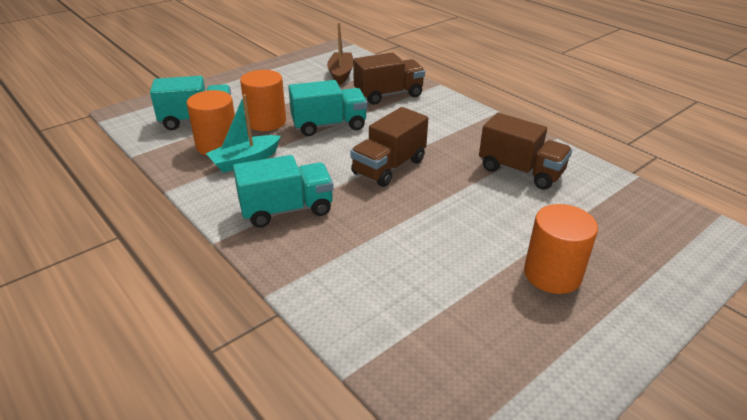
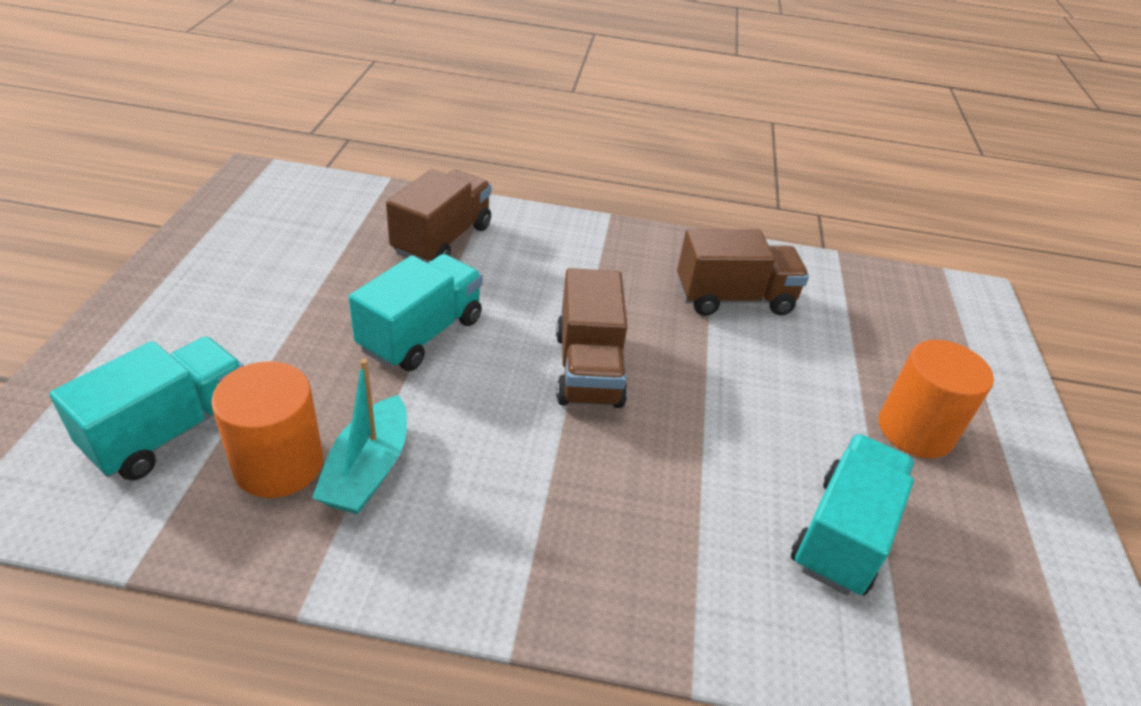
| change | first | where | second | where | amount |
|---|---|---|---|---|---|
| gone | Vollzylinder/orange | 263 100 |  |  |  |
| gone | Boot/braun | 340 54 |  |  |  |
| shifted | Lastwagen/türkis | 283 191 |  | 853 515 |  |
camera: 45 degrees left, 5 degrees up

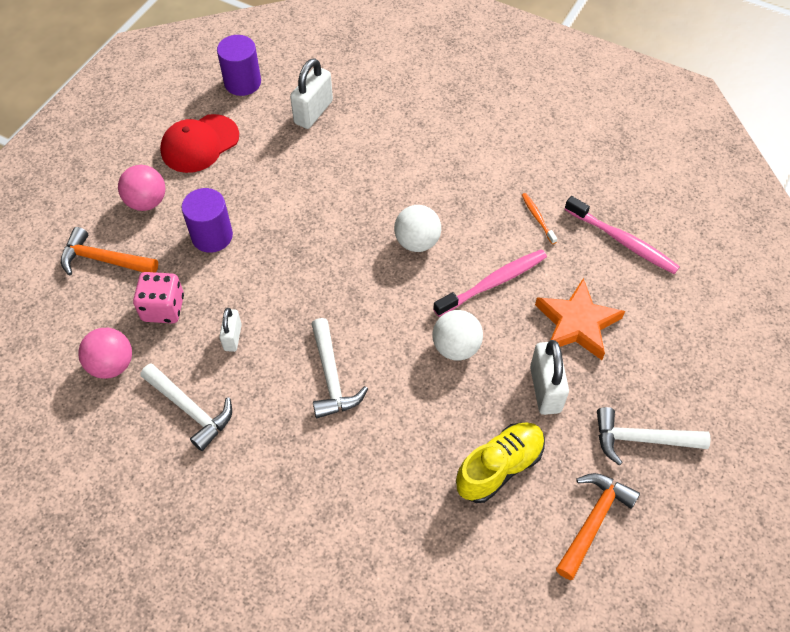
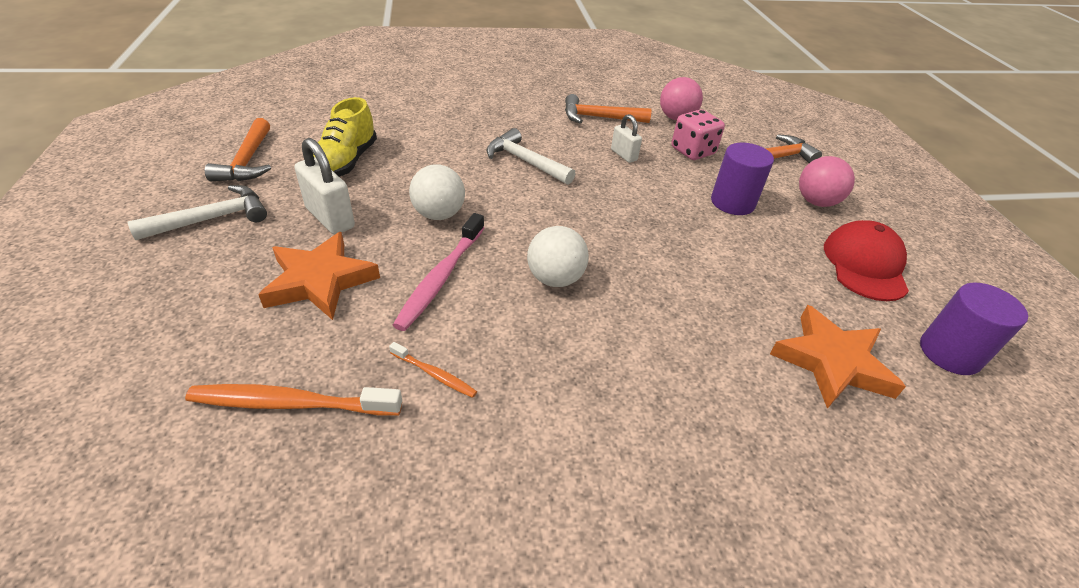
| change | first | where | second | where | amount |
|---|---|---|---|---|---|
| swapped | Vorhängeschloss/weiß | 311 93 | Stern/orange | 838 357 |  |
| repainted | Hammer/weiß | 186 407 | Hammer/orange | 608 109 |  |
| repainted | Zahnbürste/rosa | 622 235 | Zahnbürste/orange | 293 400 |  |
camera: 140 degrees right, 15 degrees down

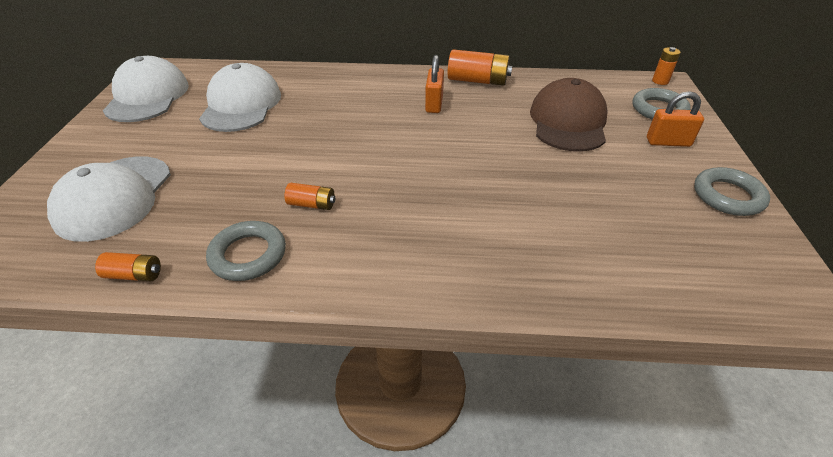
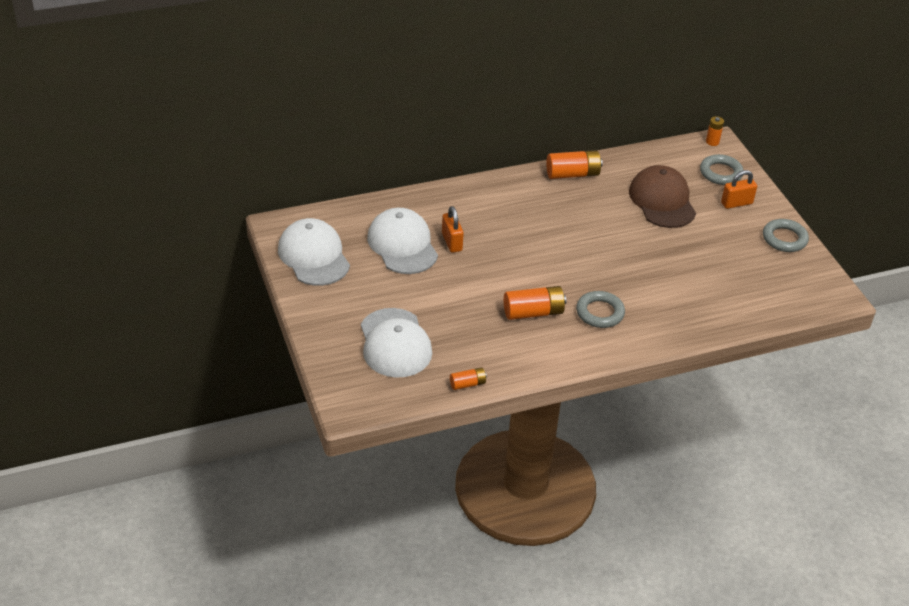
| change | first | where | second | where | amount |
|---|---|---|---|---|---|
| shifted | Ring/grau | 246 251 |  | 600 309 |  |
| shifted | Vorhängeschloss/orange | 434 84 |  | 453 229 |  |
| scaled | Batterie/orange | 309 196 |  | 535 303 | x1.79 |
camera: 25 degrees left, 0 degrees up

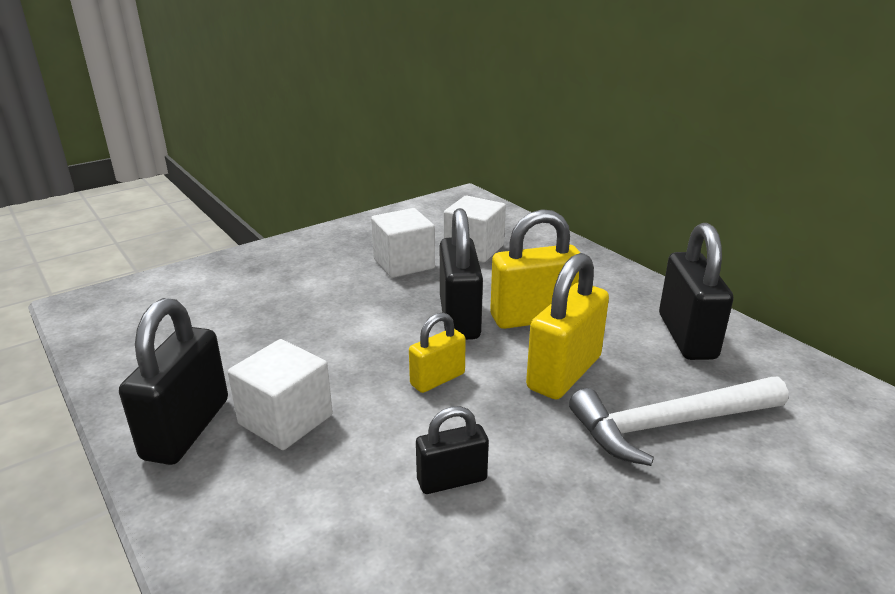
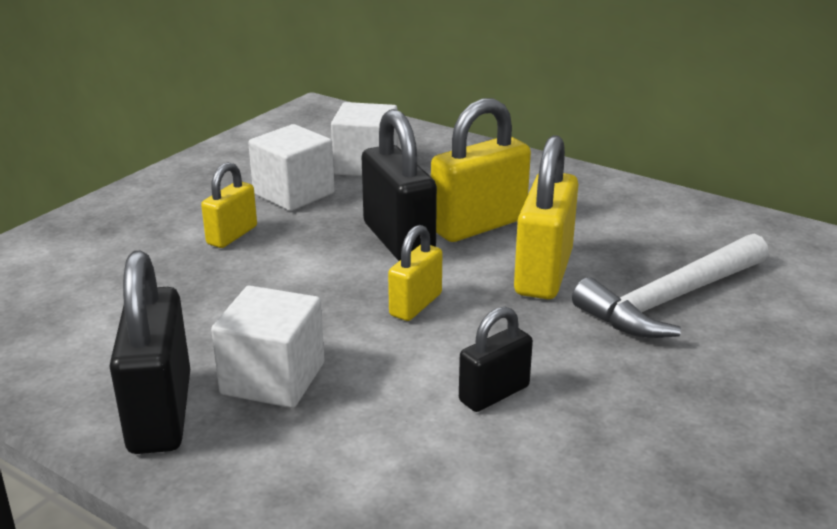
| change | first | where | second | where | amount |
|---|---|---|---|---|---|
| gone | Vorhängeschloss/schwarz | 696 291 |  |  |  |
| new |  |  | Vorhängeschloss/gelb | 229 205 |  |
camera: 20 degrees left, 0 degrees up

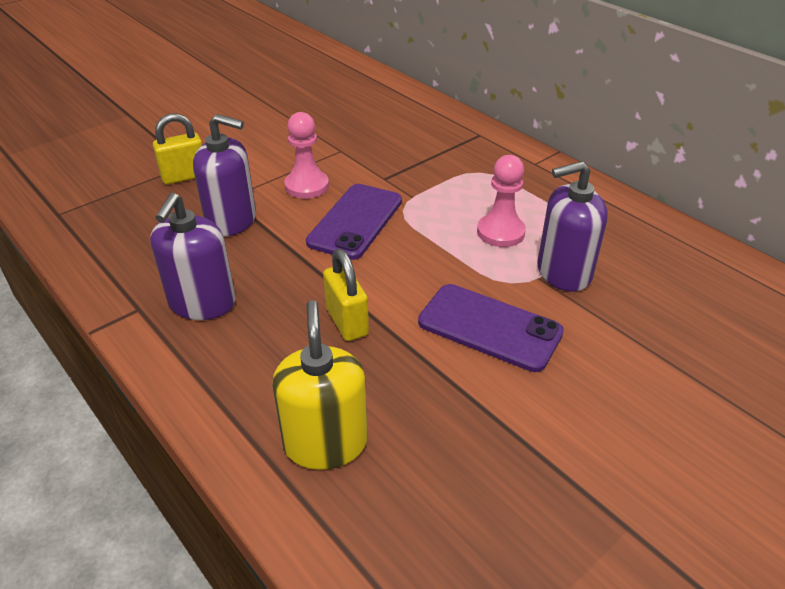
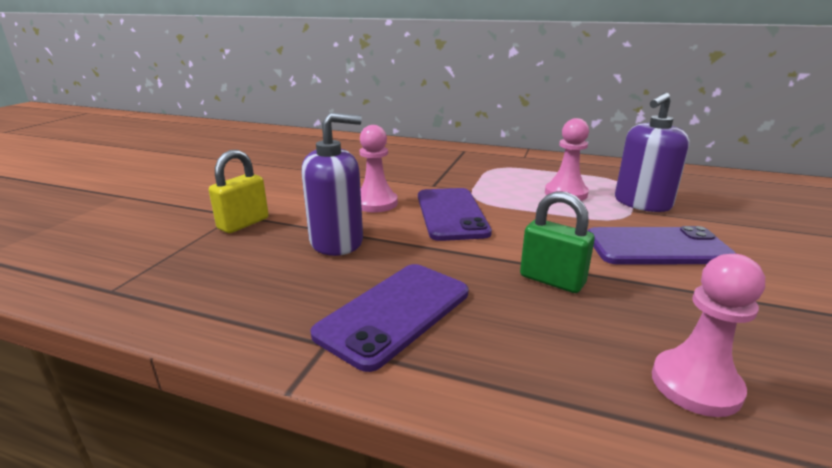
| change | first | where | second | where | amount |
|---|---|---|---|---|---|
| swapped | Seifenspender/lila | 193 256 | Handy/lila | 389 318 |  |
| swapped | Seifenspender/gelb | 319 385 | Bauer/rosa | 708 335 |  |
| repainted | Vorhängeschloss/gelb | 346 295 | Vorhängeschloss/grün | 557 242 |  |
camera: 30 degrees left, 15 degrees down

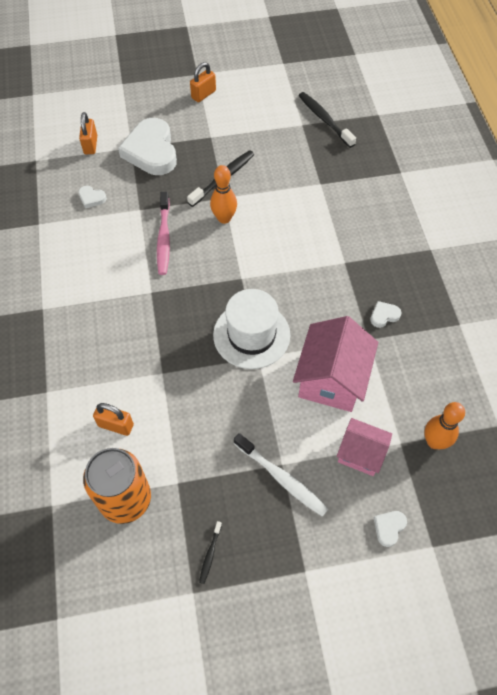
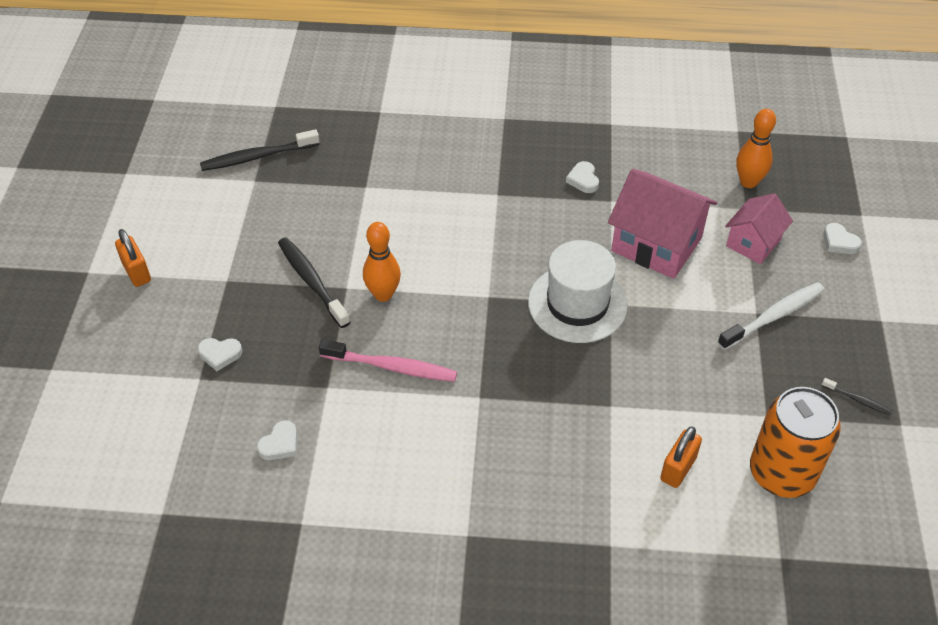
| change | first | where | second | where | amount |
|---|---|---|---|---|---|
| gone | Vorhängeschloss/orange | 88 133 |  |  |  |
| scaled | Herz/weiß | 147 146 |  | 220 354 | x0.41 |
camera: 75 degrees left, 10 degrees down

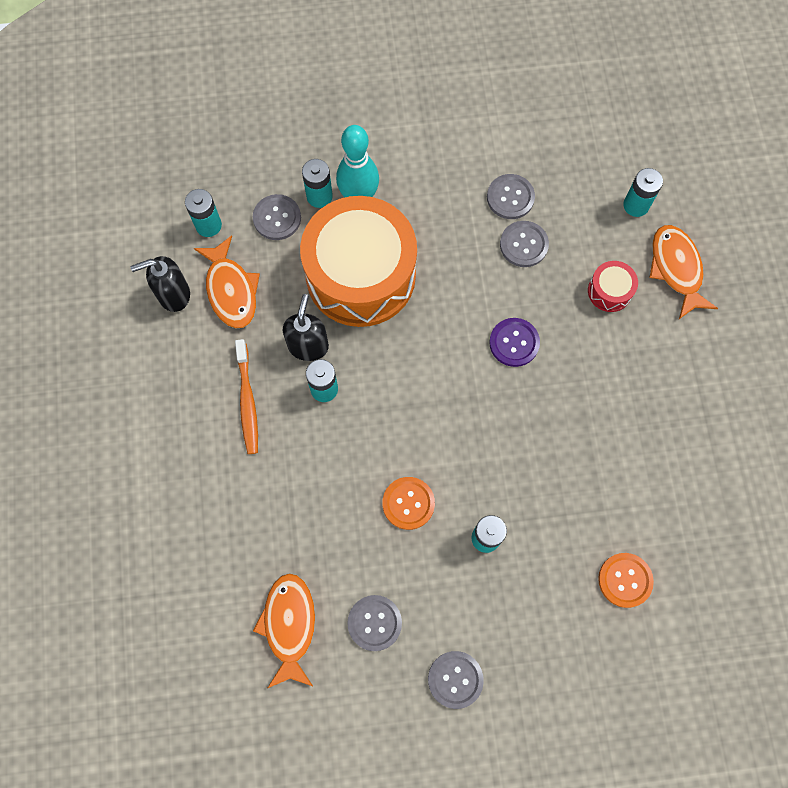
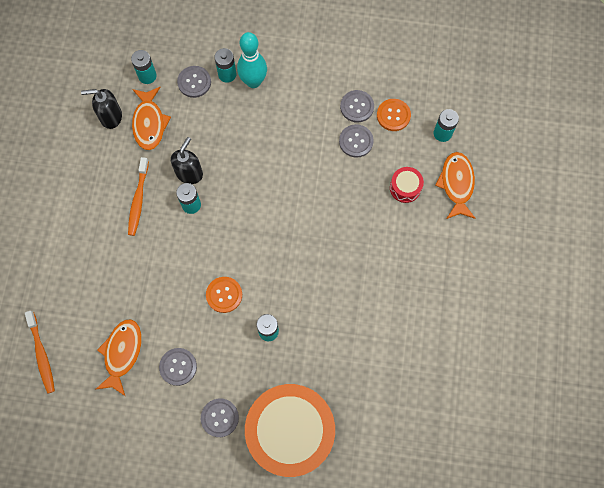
| change | first | where | second | where | amount |
|---|---|---|---|---|---|
| gone | Knopf/lila | 514 342 |  |  |  |
| new |  |  | Zahnbürste/orange | 40 352 |  |
| shifted | Trommel/orange | 358 261 |  | 290 430 |  |
| shifted | Knopf/orange | 626 580 |  | 394 115 |  |
camera: 15 degrees right, 0 degrees up

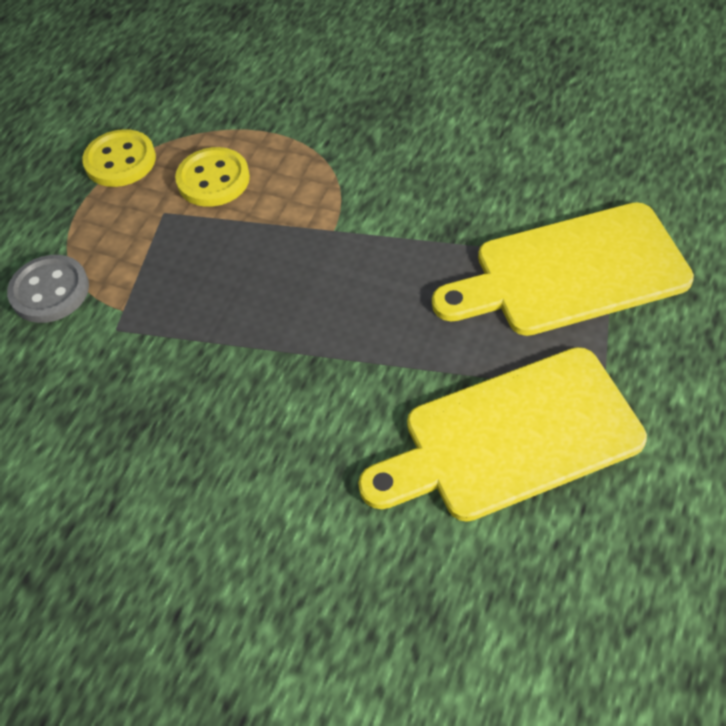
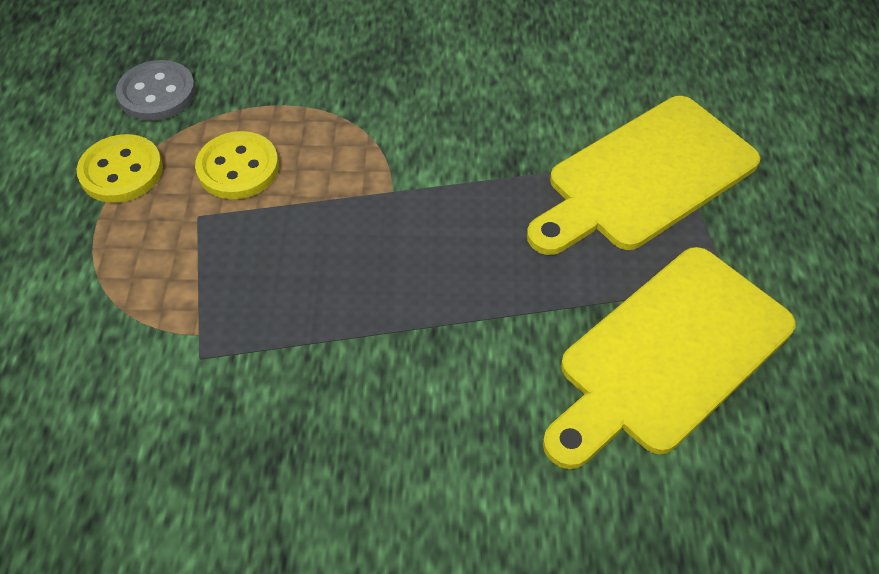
| change | first | where | second | where | amount |
|---|---|---|---|---|---|
| shifted | Knopf/grau | 48 289 |  | 156 90 |  |
camera: 25 degrees left, 0 degrees up

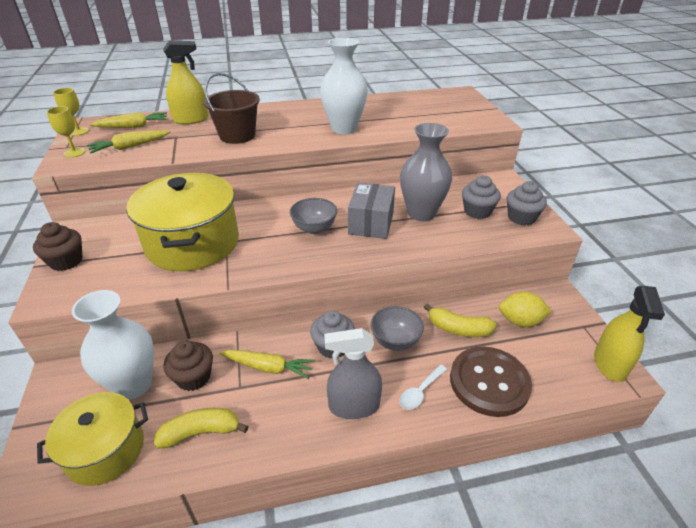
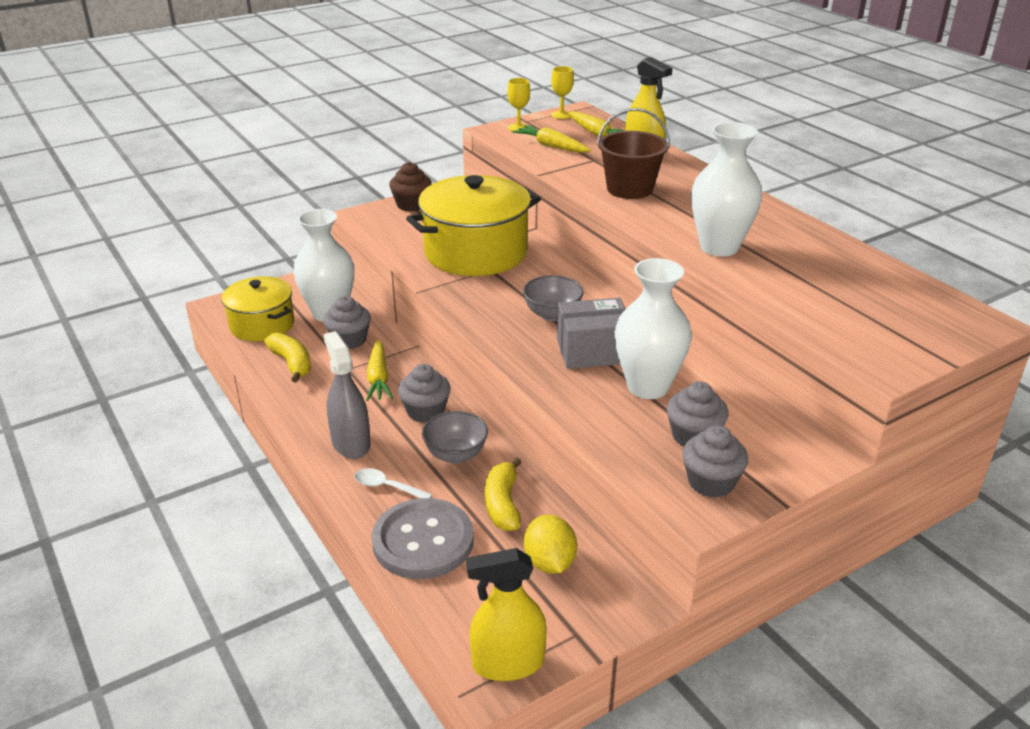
| change | first | where | second | where | amount |
|---|---|---|---|---|---|
| repainted | Muffin/braun | 188 366 | Muffin/grau | 347 322 |  |
| repainted | Vase/grau | 426 172 | Vase/weiß | 653 328 |  |
| repainted | Knopf/braun | 491 381 | Knopf/grau | 423 538 |  |
camera: 70 degrees right, 5 degrees down

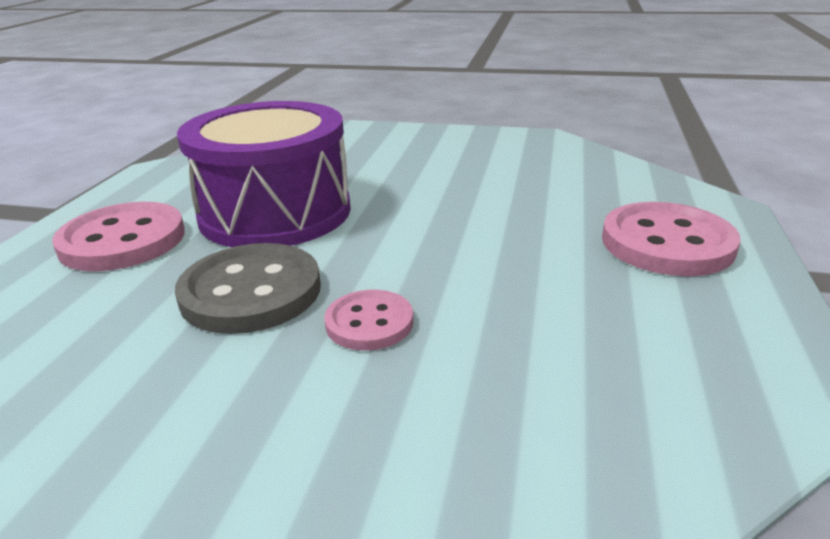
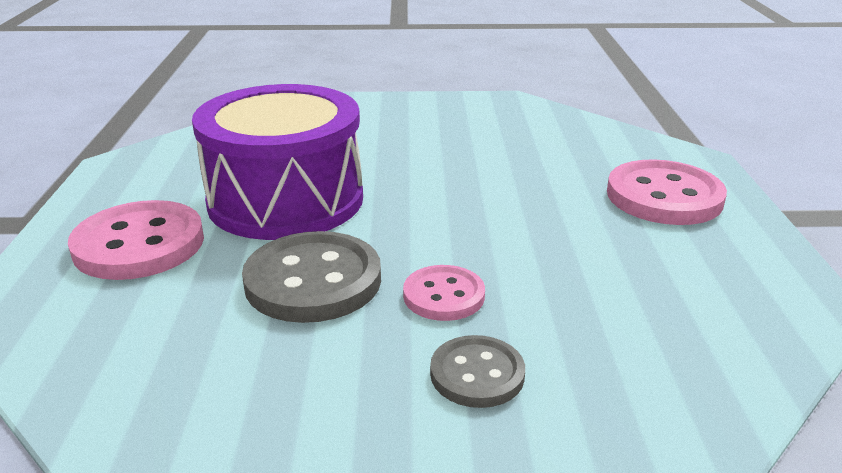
| change | first | where | second | where | amount |
|---|---|---|---|---|---|
| new |  |  | Knopf/grau | 477 371 |  |
camera: 15 degrees left, 0 degrees up

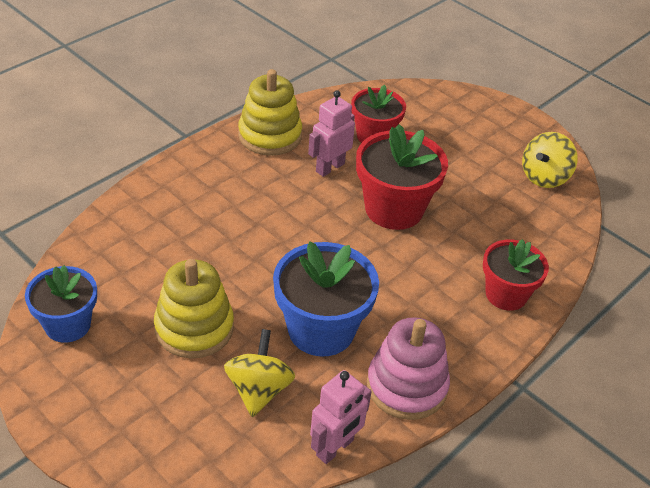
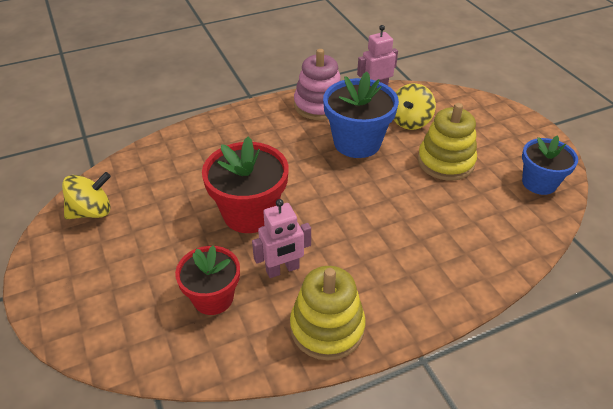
| change | first | where | second | where | amount |
|---|---|---|---|---|---|
| gone | Blumentopf/rot | 516 275 |  |  |  |
camera: 155 degrees left, 0 degrees up

